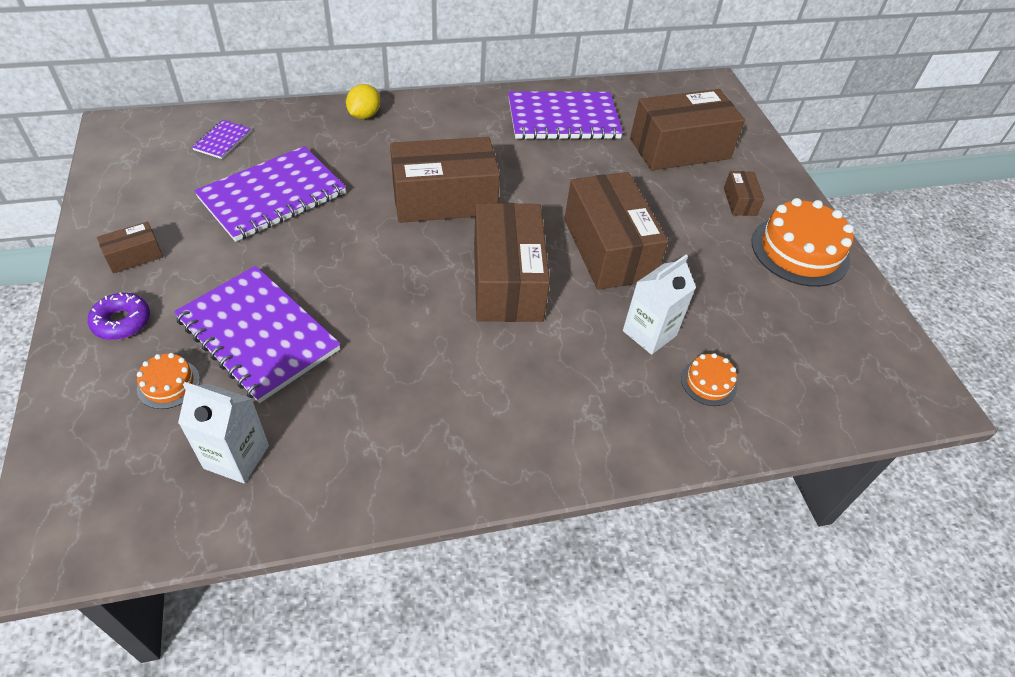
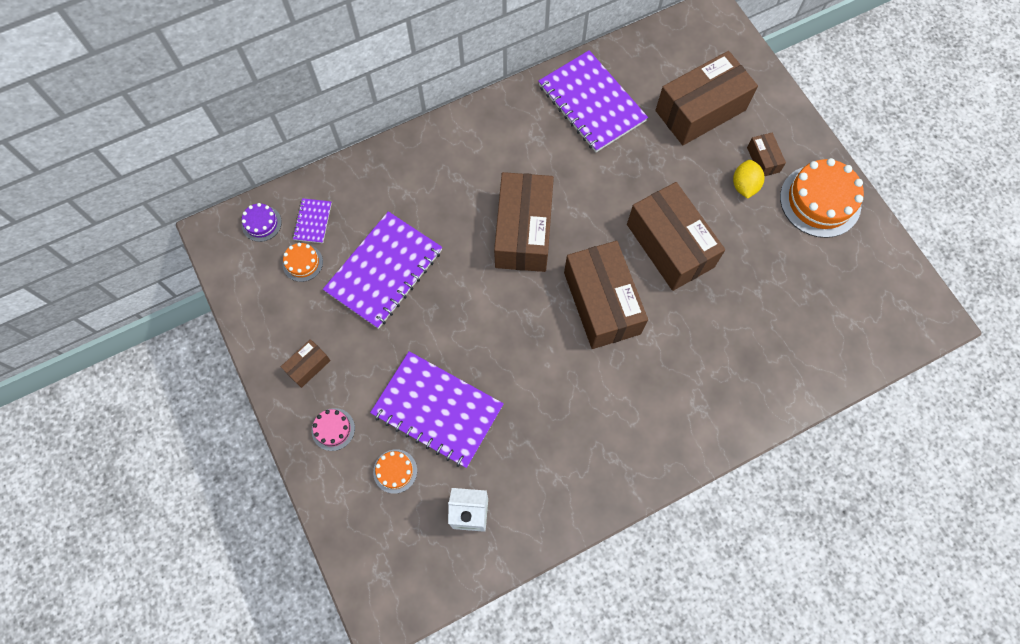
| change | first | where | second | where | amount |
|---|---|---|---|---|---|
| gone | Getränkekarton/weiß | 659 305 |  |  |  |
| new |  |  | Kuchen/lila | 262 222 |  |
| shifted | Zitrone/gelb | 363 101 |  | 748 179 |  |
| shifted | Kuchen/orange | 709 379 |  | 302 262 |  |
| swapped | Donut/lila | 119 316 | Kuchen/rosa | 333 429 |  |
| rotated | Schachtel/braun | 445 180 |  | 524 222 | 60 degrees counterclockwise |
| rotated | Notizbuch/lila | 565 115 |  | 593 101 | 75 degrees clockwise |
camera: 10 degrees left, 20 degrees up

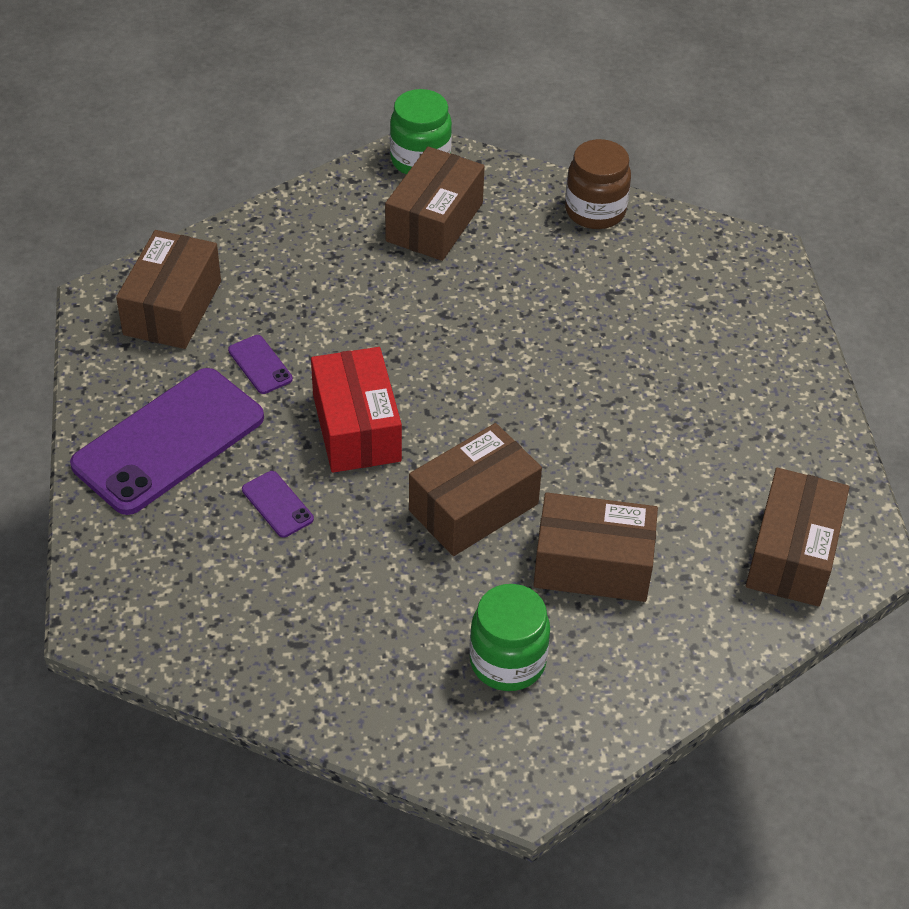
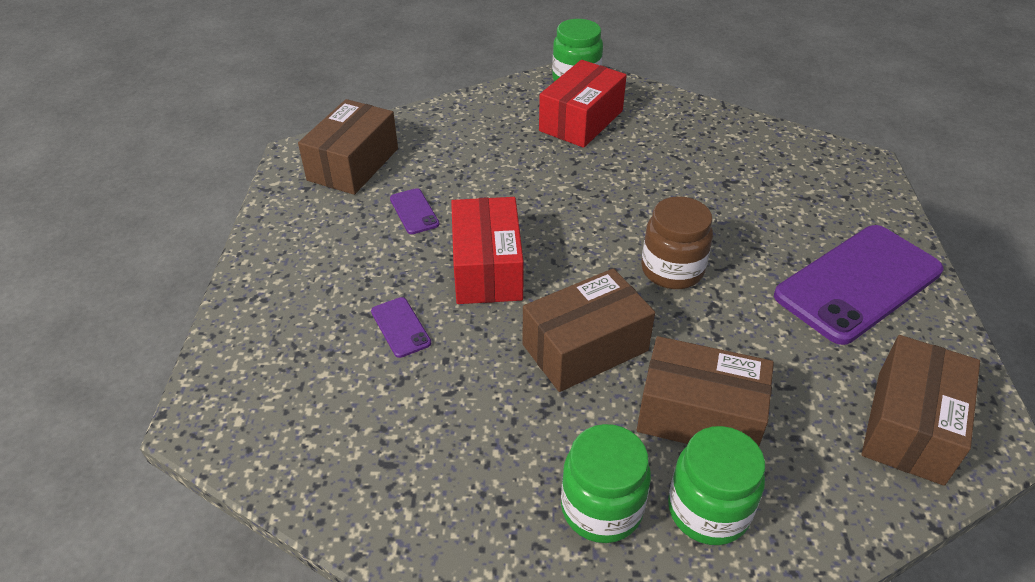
| change | first | where | second | where | amount |
|---|---|---|---|---|---|
| new |  |  | Einmachglas/grün | 716 485 |  |
| shifted | Handy/lila | 167 441 |  | 859 285 |  |
| shifted | Einmachglas/braun | 598 184 |  | 677 242 |  |
| repainted | Schachtel/braun | 435 204 | Schachtel/rot | 583 104 |  |
camera: 10 degrees right, 5 degrees down

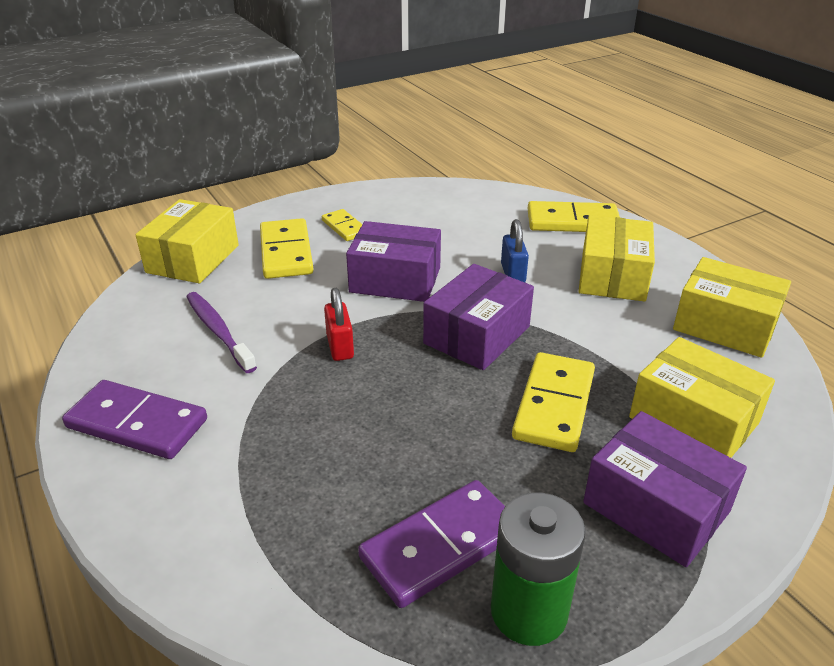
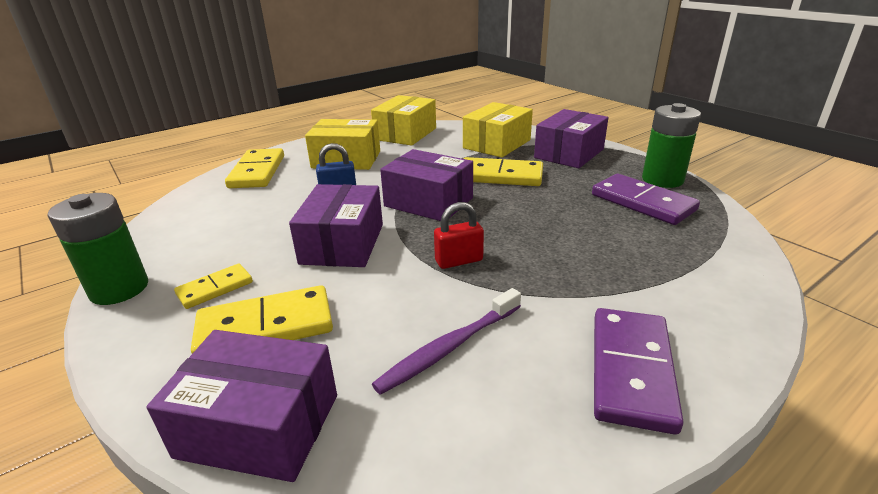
| change | first | where | second | where | amount |
|---|---|---|---|---|---|
| new |  |  | Batterie/grün | 98 249 |  |
| repainted | Schachtel/gelb | 187 241 | Schachtel/lila | 242 406 |  |
camera: 95 degrees left, 5 degrees down

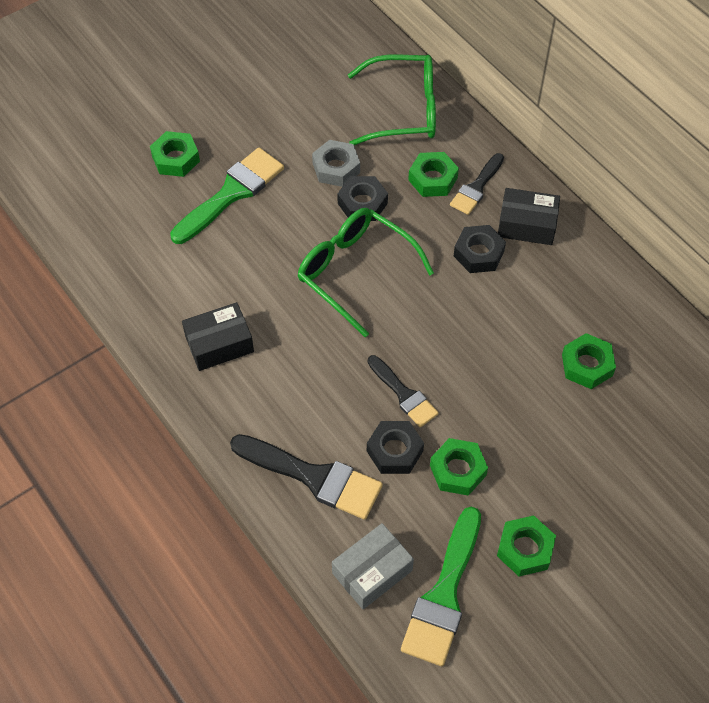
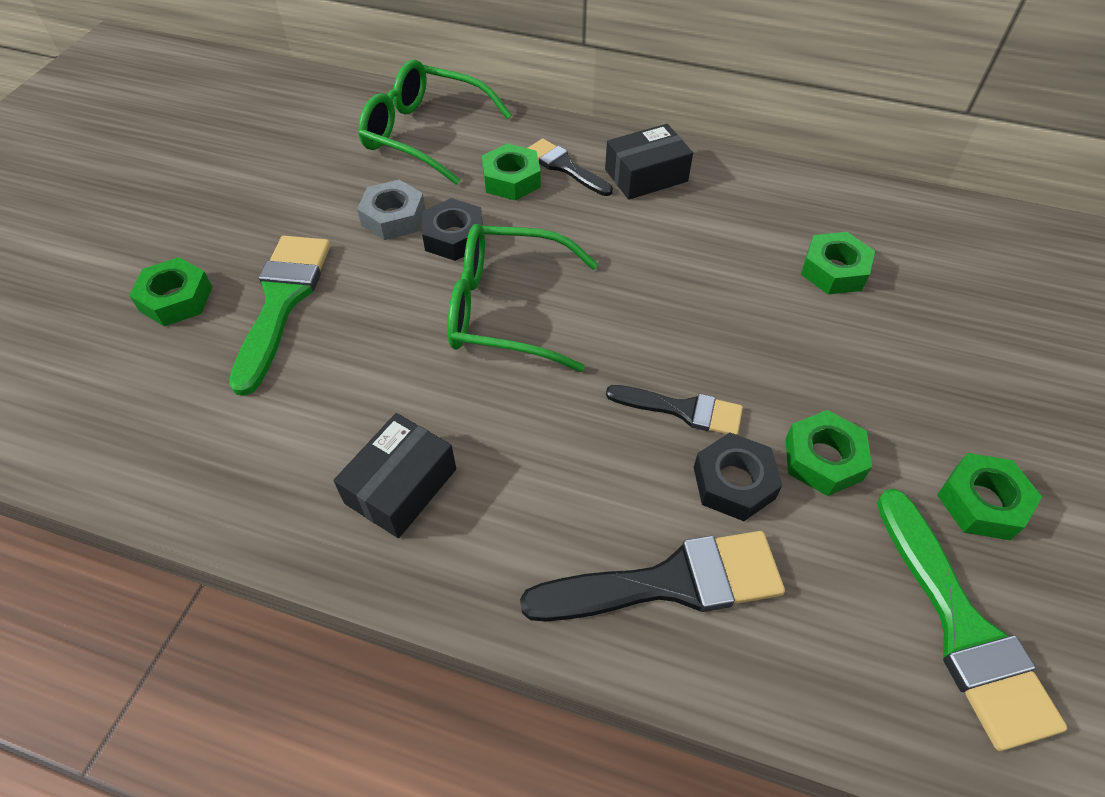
| change | first | where | second | where | amount |
|---|---|---|---|---|---|
| gone | Schachtel/grau | 373 566 |  |  |  |
| gone | Sechskantmutter/schwarz | 480 249 |  |  |  |
| rotated | Brille/grün | 392 100 |  | 435 122 | 120 degrees counterclockwise |
| rotated | Pinsel/schwarz | 477 184 |  | 570 167 | 135 degrees clockwise |
camera: 35 degrees left, 5 degrees down

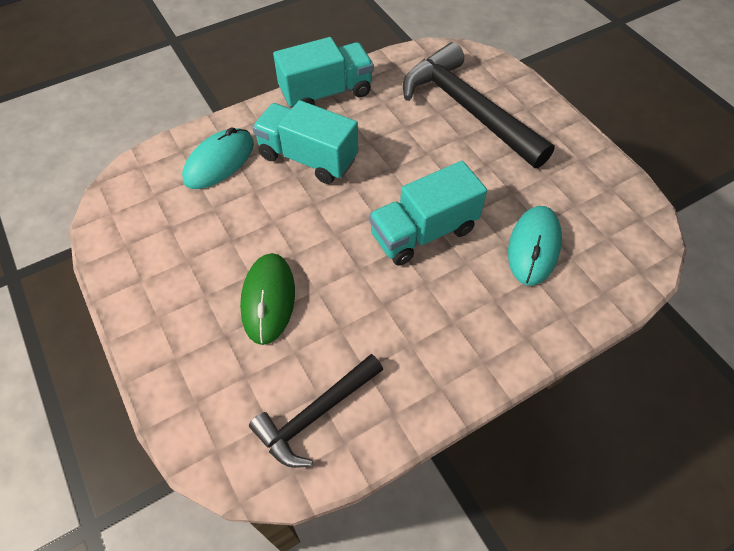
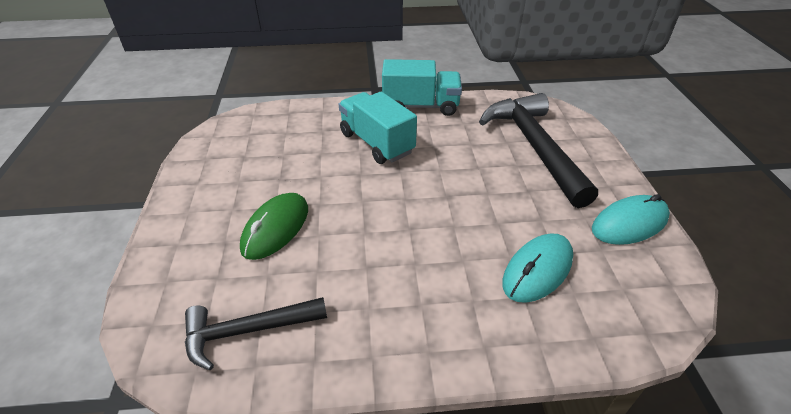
| change | first | where | second | where | amount |
|---|---|---|---|---|---|
| gone | Lastwagen/türkis | 428 213 |  |  |  |
| shifted | Computermaus/türkis | 218 158 |  | 631 219 |  |
camera: 25 degrees right, 15 degrees down

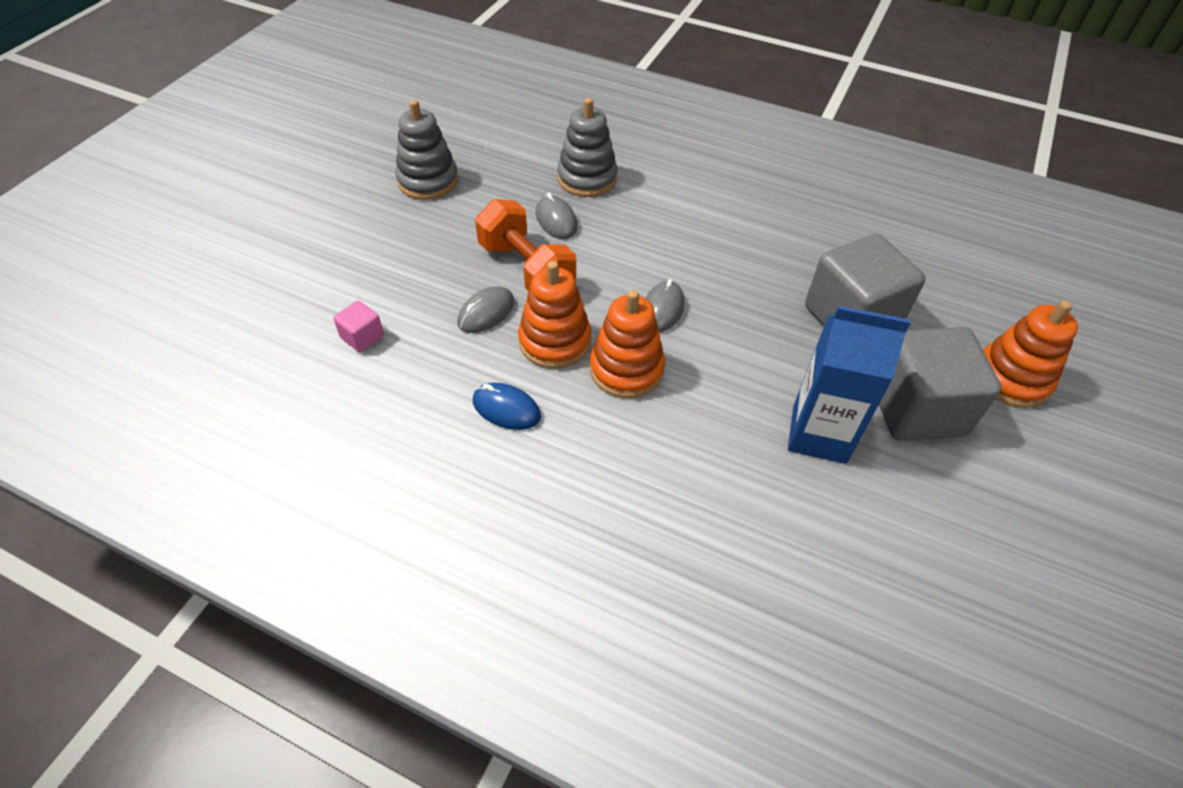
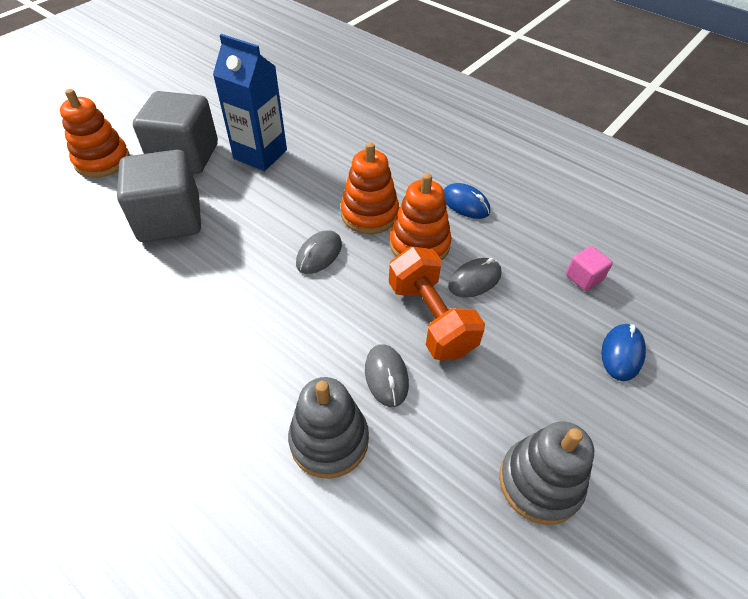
| change | first | where | second | where | amount |
|---|---|---|---|---|---|
| new |  |  | Computermaus/blau | 623 352 |  |
camera: 165 degrees left, 0 degrees up

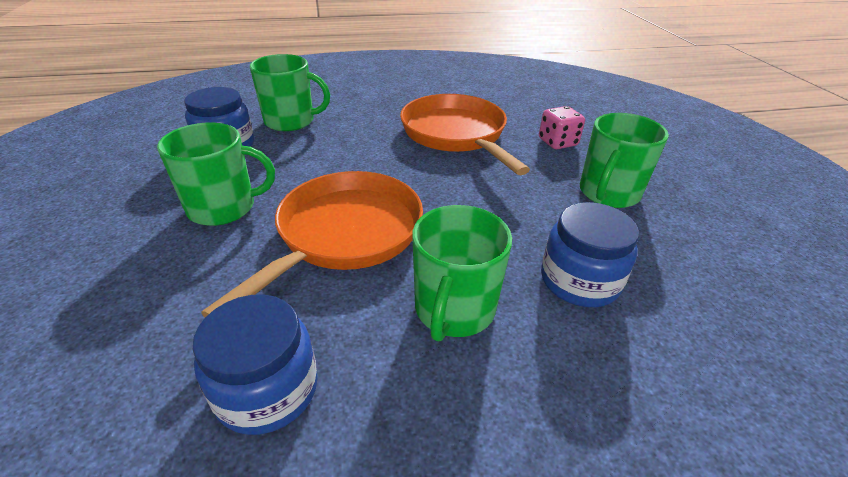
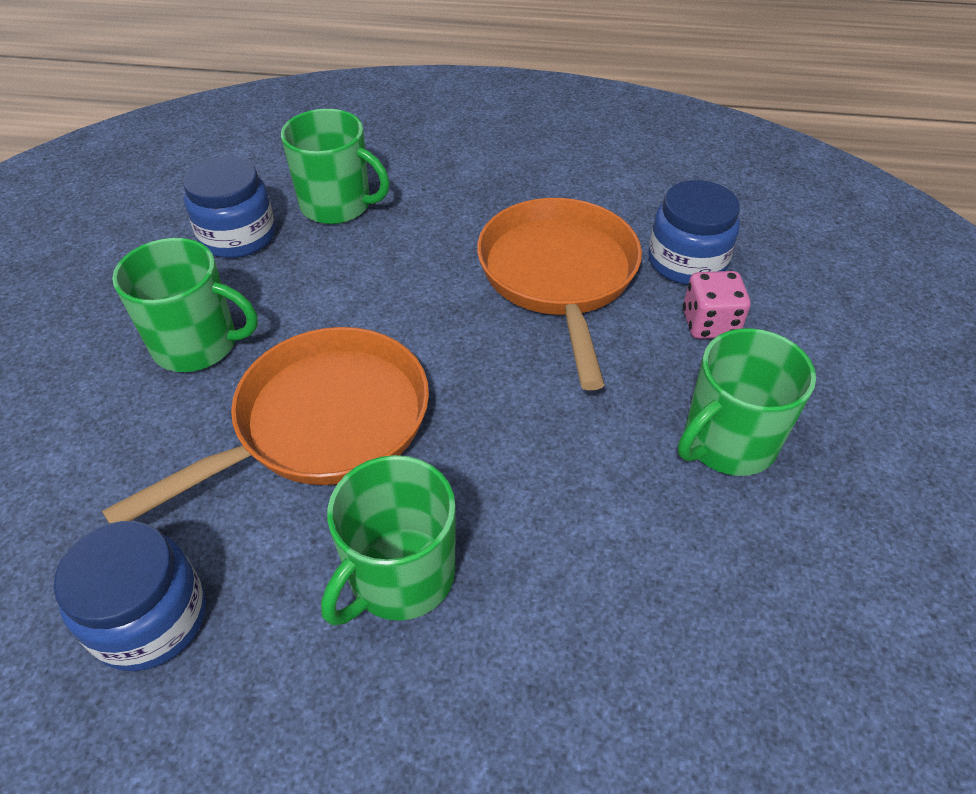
| change | first | where | second | where | amount |
|---|---|---|---|---|---|
| shifted | Einmachglas/blau | 590 254 |  | 694 232 |  |
camera: 20 degrees right, 10 degrees up

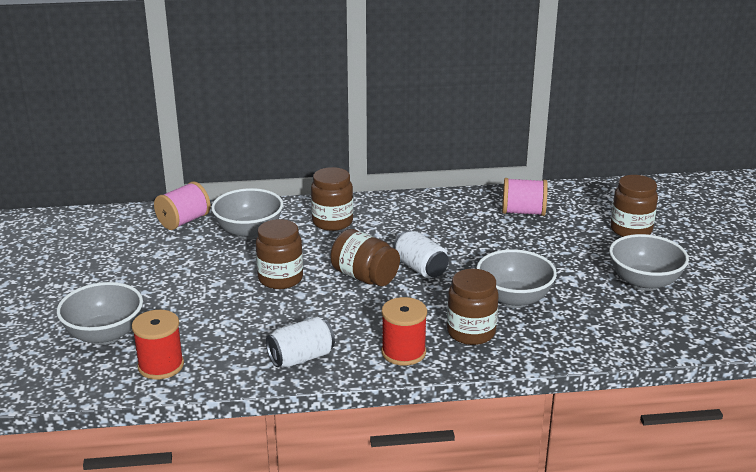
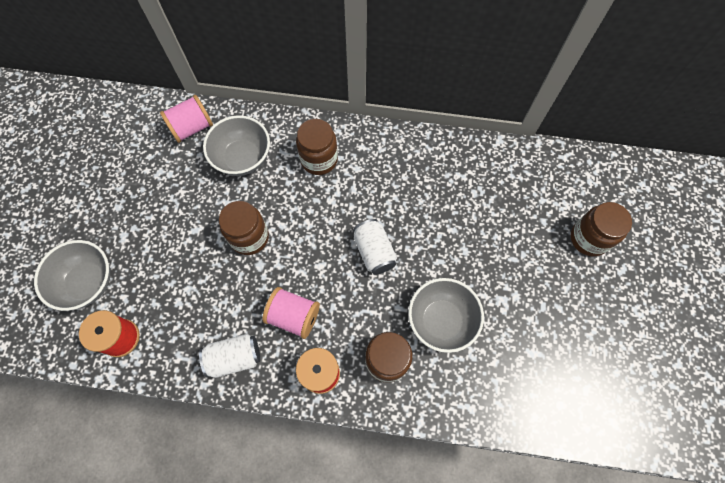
| change | first | where | second | where | amount |
|---|---|---|---|---|---|
| gone | Einmachglas/braun | 365 257 |  |  |  |
| gone | Schüssel/grau | 649 262 |  |  |  |
| shifted | Garnrolle/rosa | 525 197 |  | 291 313 |  |
camera: 15 degrees right, 40 degrees up

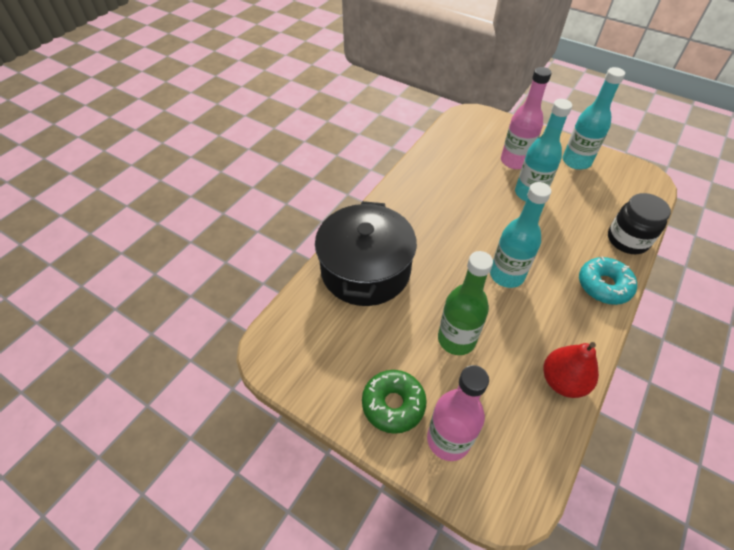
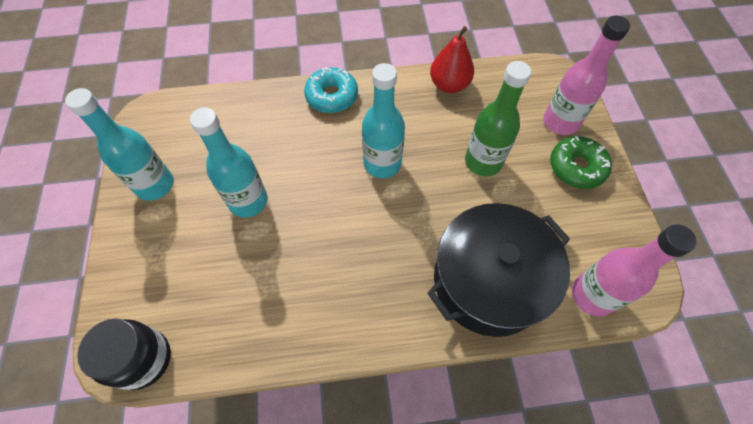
| change | first | where | second | where | amount |
|---|---|---|---|---|---|
| shifted | Flasche/rosa | 526 118 |  | 634 270 |  |
| shifted | Einmachglas/schwarz | 639 223 |  | 124 354 |  |
camera: 130 degrees left, 10 degrees up

